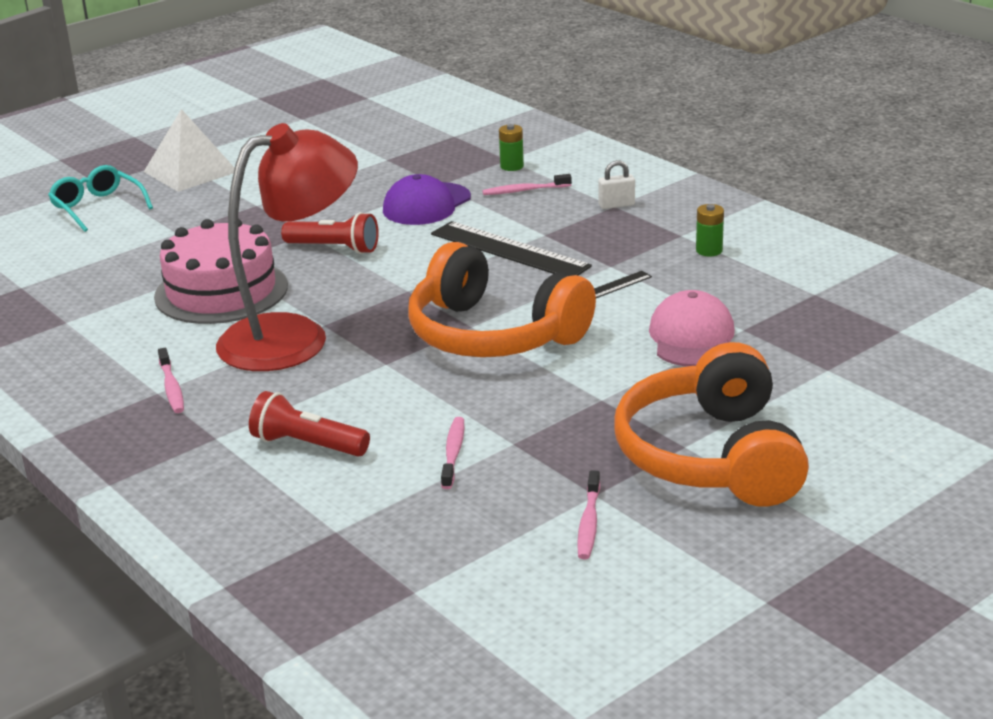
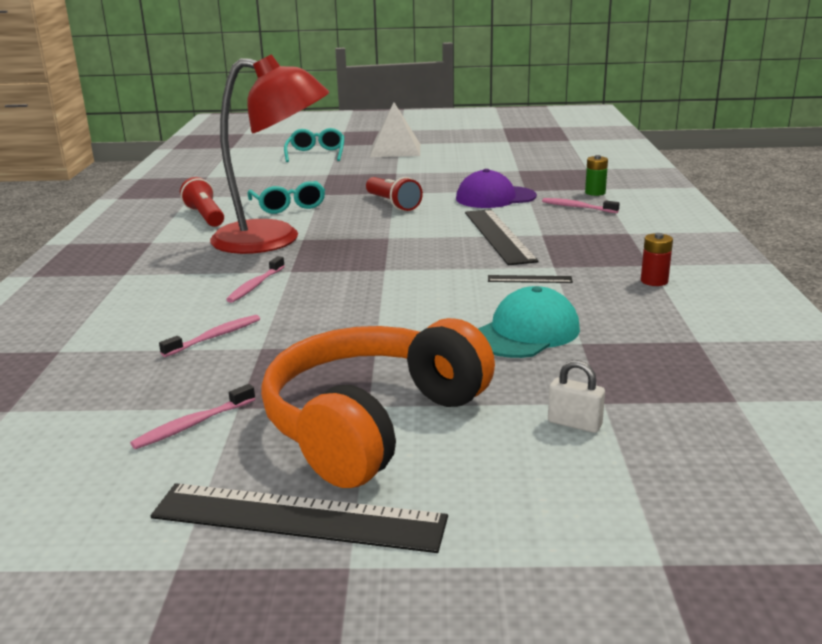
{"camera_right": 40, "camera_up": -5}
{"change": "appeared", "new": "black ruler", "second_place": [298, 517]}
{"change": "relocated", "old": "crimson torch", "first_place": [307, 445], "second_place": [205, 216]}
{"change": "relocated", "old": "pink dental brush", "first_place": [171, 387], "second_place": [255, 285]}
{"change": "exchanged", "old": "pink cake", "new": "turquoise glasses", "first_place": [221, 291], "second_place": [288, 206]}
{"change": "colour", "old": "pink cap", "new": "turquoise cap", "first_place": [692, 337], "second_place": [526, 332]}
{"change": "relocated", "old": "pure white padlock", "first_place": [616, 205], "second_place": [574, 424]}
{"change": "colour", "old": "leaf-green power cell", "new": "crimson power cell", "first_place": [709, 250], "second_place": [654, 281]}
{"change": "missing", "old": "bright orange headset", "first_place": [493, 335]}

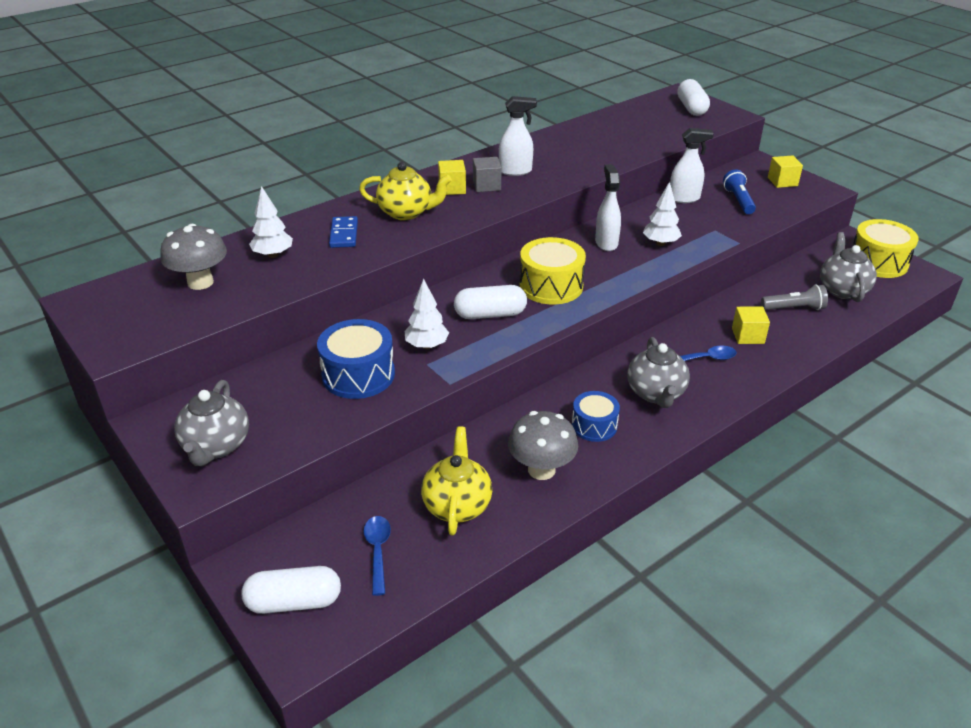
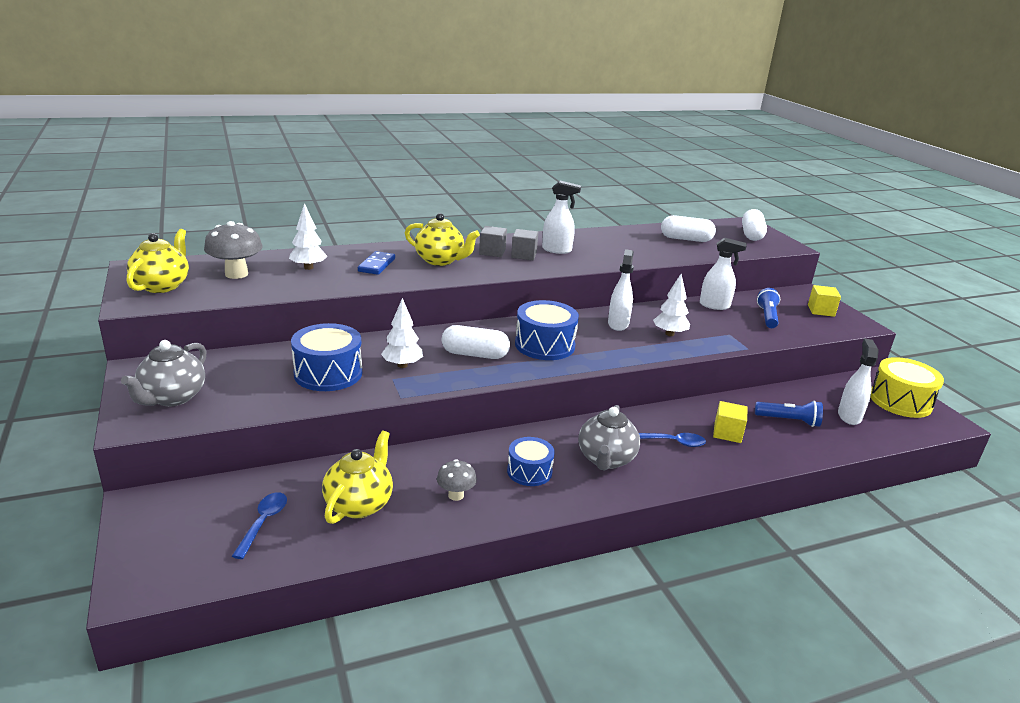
{"camera_right": 15, "camera_up": -10}
{"change": "appeared", "new": "golden tea pot", "second_place": [162, 285]}
{"change": "size", "old": "grey toadstool", "first_place": [541, 470], "second_place": [456, 495], "factor": 0.58}
{"change": "colour", "old": "golden block", "new": "grey block", "first_place": [452, 188], "second_place": [492, 252]}
{"change": "colour", "old": "golden snare drum", "new": "cobalt snare drum", "first_place": [551, 286], "second_place": [544, 345]}
{"change": "relocated", "old": "pure white pill shape", "first_place": [294, 602], "second_place": [686, 239]}
{"change": "colour", "old": "grey torch", "new": "cobalt torch", "first_place": [794, 308], "second_place": [788, 421]}
{"change": "exchanged", "old": "grey tea pot", "new": "pure white sprayer", "first_place": [842, 290], "second_place": [849, 416]}

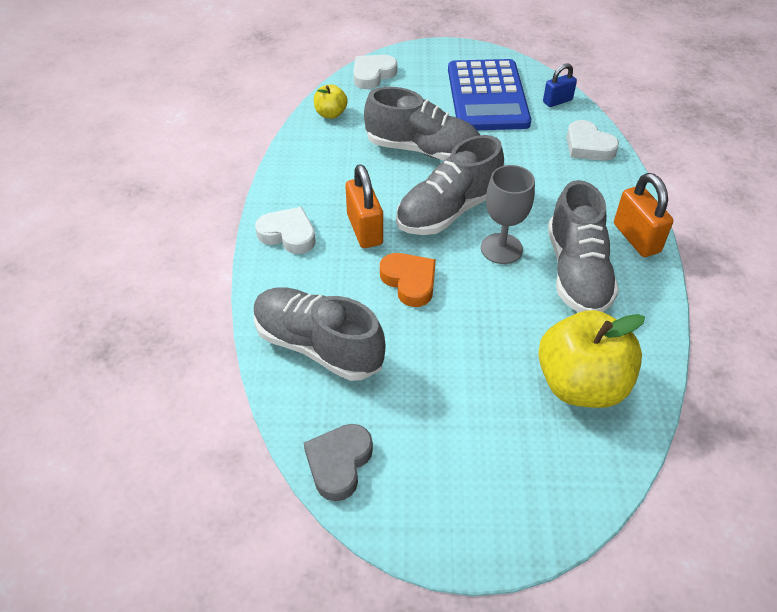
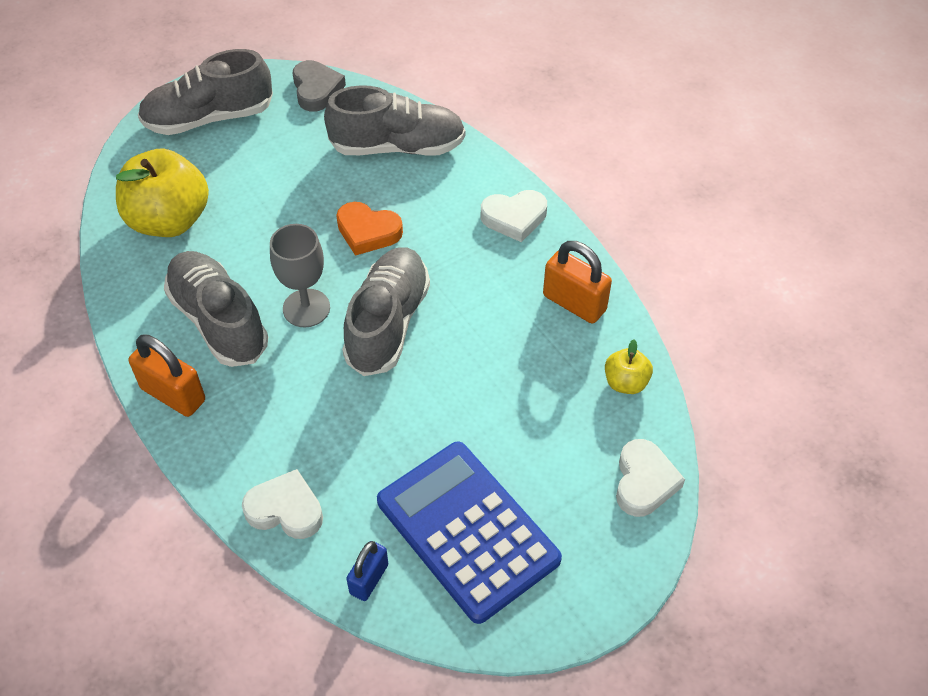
{"camera_right": 145, "camera_up": 5}
{"change": "relocated", "old": "grey shoe", "first_place": [423, 150], "second_place": [209, 118]}
{"change": "relocated", "old": "bright orange padlock", "first_place": [364, 229], "second_place": [574, 303]}

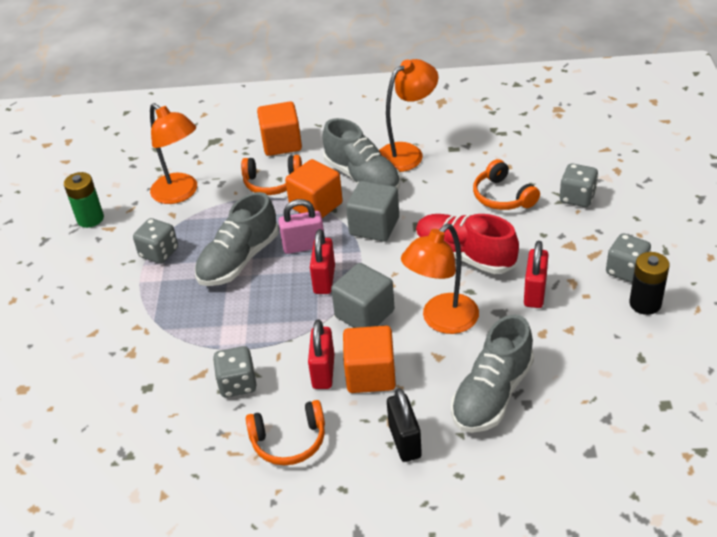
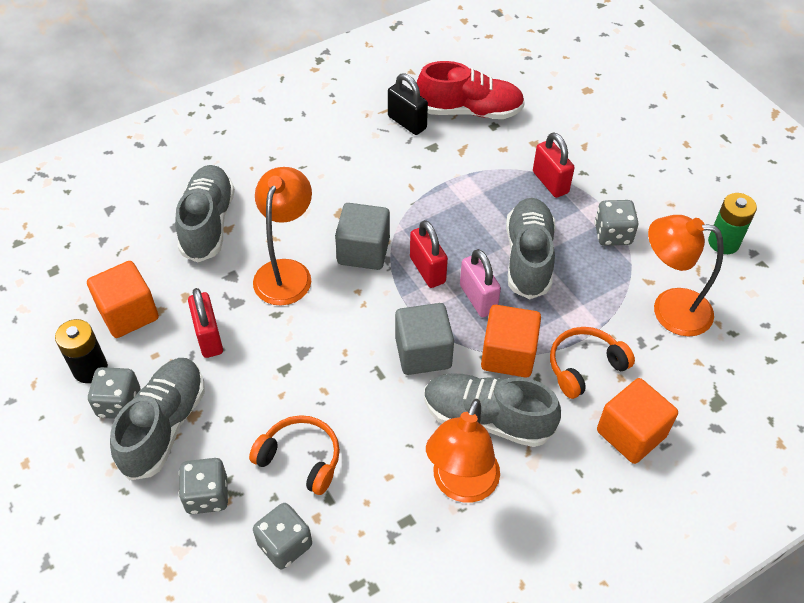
{"camera_right": 145, "camera_up": 10}
{"change": "relocated", "old": "bright orange block", "first_place": [370, 375], "second_place": [128, 313]}
{"change": "appeared", "new": "grey shoe", "second_place": [164, 426]}
{"change": "relocated", "old": "grey game die", "first_place": [237, 384], "second_place": [285, 544]}
{"change": "relocated", "old": "black padlock", "first_place": [405, 441], "second_place": [407, 122]}
{"change": "relocated", "old": "crimson shoe", "first_place": [464, 256], "second_place": [470, 111]}
{"change": "spun", "old": "pink padlock", "first_place": [304, 246], "second_place": [478, 298], "degrees": -75}
{"change": "relocated", "old": "crimson padlock", "first_place": [323, 371], "second_place": [550, 182]}
{"change": "missing", "old": "bright orange headset", "first_place": [289, 441]}

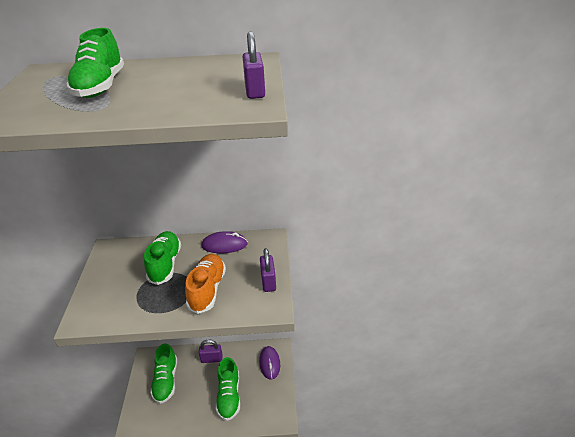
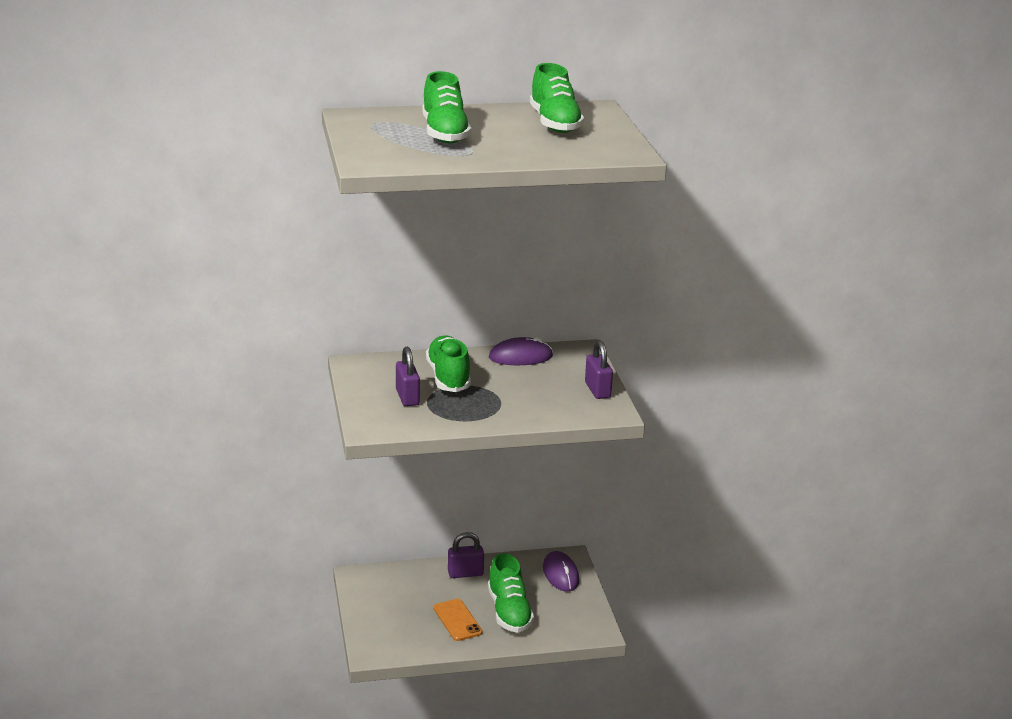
{"camera_right": -10, "camera_up": -10}
{"change": "relocated", "old": "violet padlock", "first_place": [255, 91], "second_place": [407, 397]}
{"change": "appeared", "new": "bright orange phone", "second_place": [457, 620]}
{"change": "relocated", "old": "leaf-green shoe", "first_place": [166, 381], "second_place": [555, 123]}
{"change": "missing", "old": "bright orange shoe", "first_place": [207, 289]}

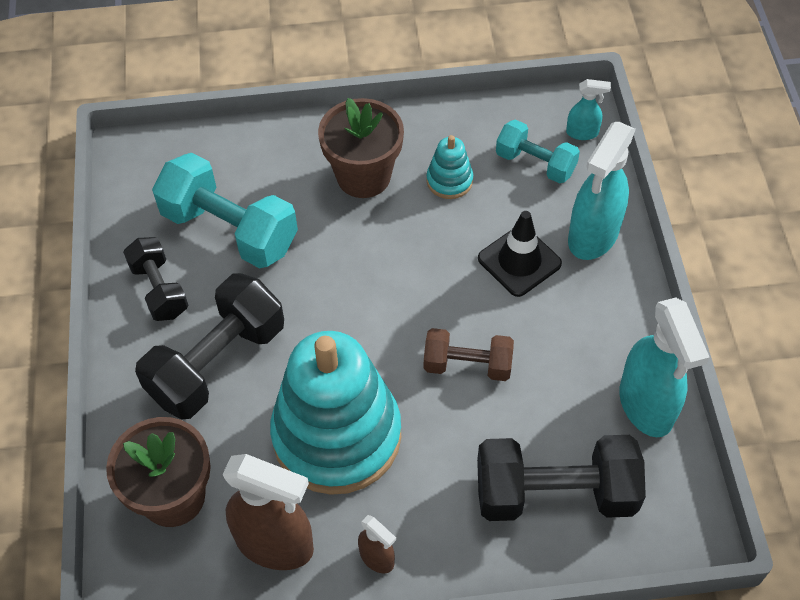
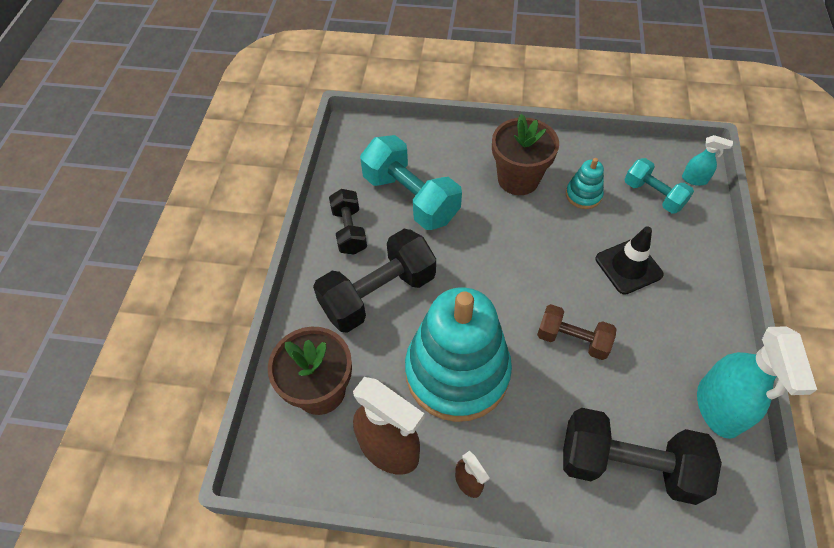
{"camera_right": 15, "camera_up": 0}
{"change": "missing", "old": "turquoise sprayer", "first_place": [593, 236]}

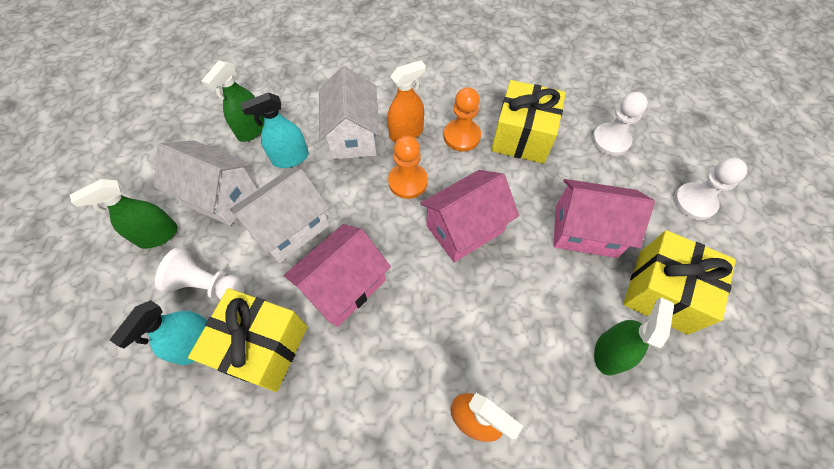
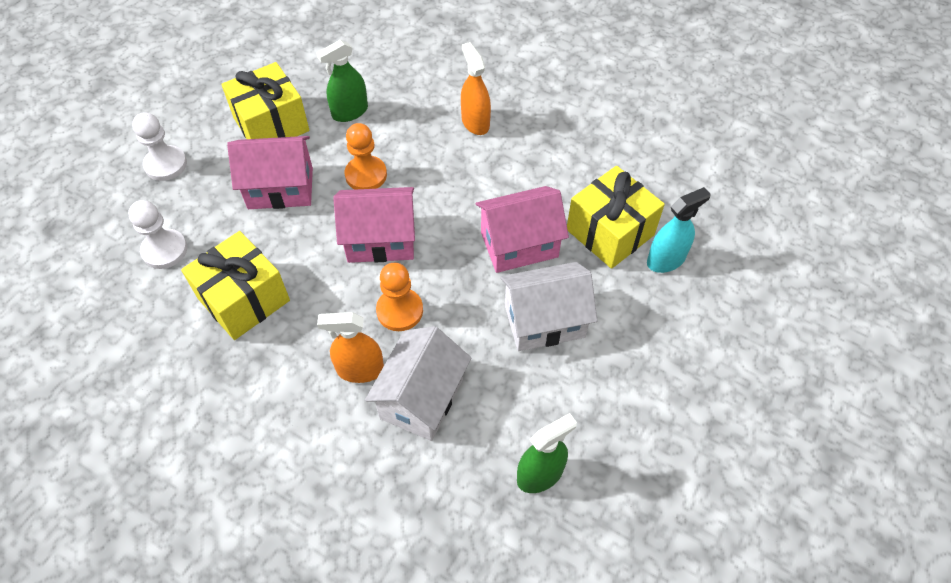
{"camera_right": -150, "camera_up": -5}
{"change": "spun", "old": "pink toy house", "first_place": [585, 231], "second_place": [280, 188], "degrees": -45}
{"change": "relocated", "old": "bright orange game pawn", "first_place": [461, 136], "second_place": [366, 175]}
{"change": "missing", "old": "leaf-green sprayer", "first_place": [158, 235]}
{"change": "missing", "old": "pure white toy house", "first_place": [220, 196]}
{"change": "missing", "old": "pure white game pawn", "first_place": [208, 285]}
{"change": "missing", "old": "turquoise sprayer", "first_place": [290, 158]}

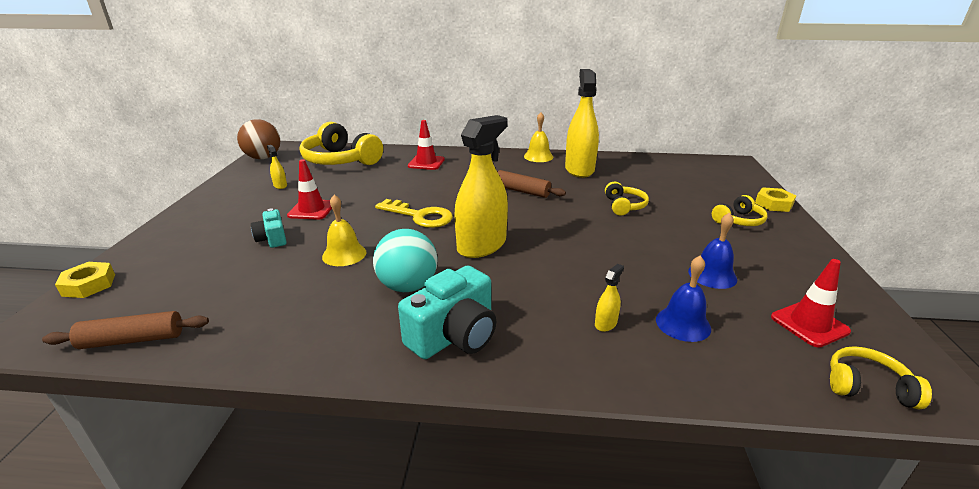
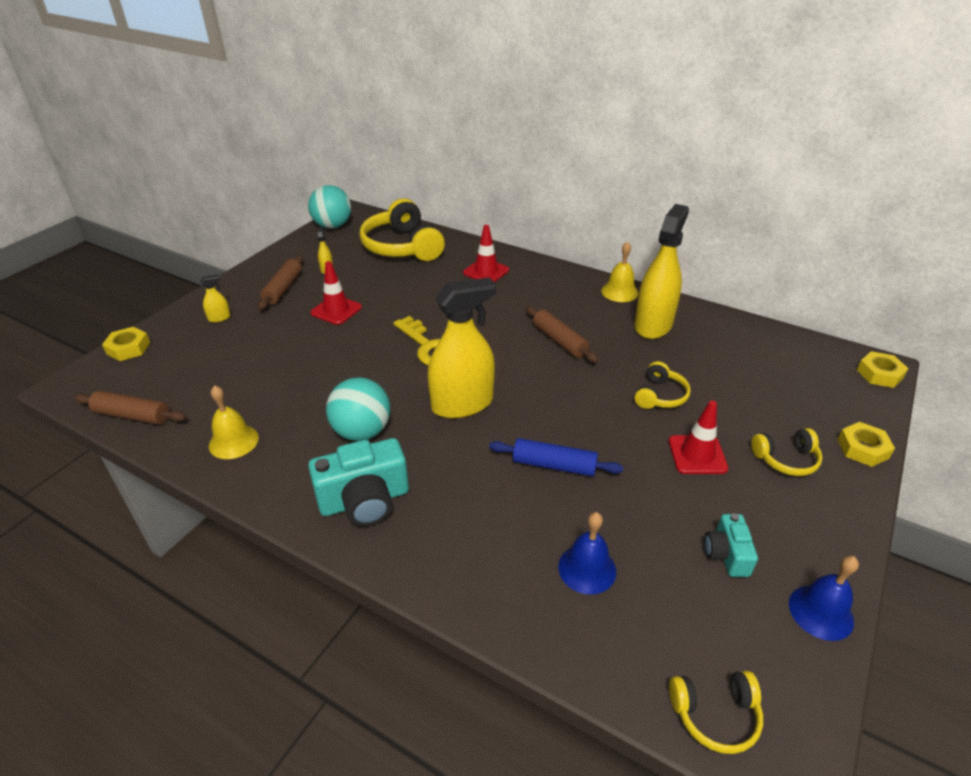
{"camera_right": 25, "camera_up": 10}
{"change": "relocated", "old": "golden sprayer", "first_place": [605, 323], "second_place": [219, 318]}
{"change": "relocated", "old": "golden bell", "first_place": [344, 254], "second_place": [233, 441]}
{"change": "appeared", "new": "russet pastry roller", "second_place": [283, 288]}
{"change": "colour", "old": "russet sphere", "new": "turquoise sphere", "first_place": [263, 158], "second_place": [333, 226]}
{"change": "appeared", "new": "cobalt pastry roller", "second_place": [554, 465]}
{"change": "relocated", "old": "crimson traffic cone", "first_place": [809, 324], "second_place": [697, 455]}
{"change": "spun", "old": "golden headset", "first_place": [867, 386], "second_place": [715, 715], "degrees": 135}
{"change": "relocated", "old": "turquoise photo camera", "first_place": [272, 239], "second_place": [726, 554]}
{"change": "relocated", "old": "cobalt bell", "first_place": [712, 275], "second_place": [821, 612]}
{"change": "appeared", "new": "golden hexagon nut", "second_place": [879, 374]}

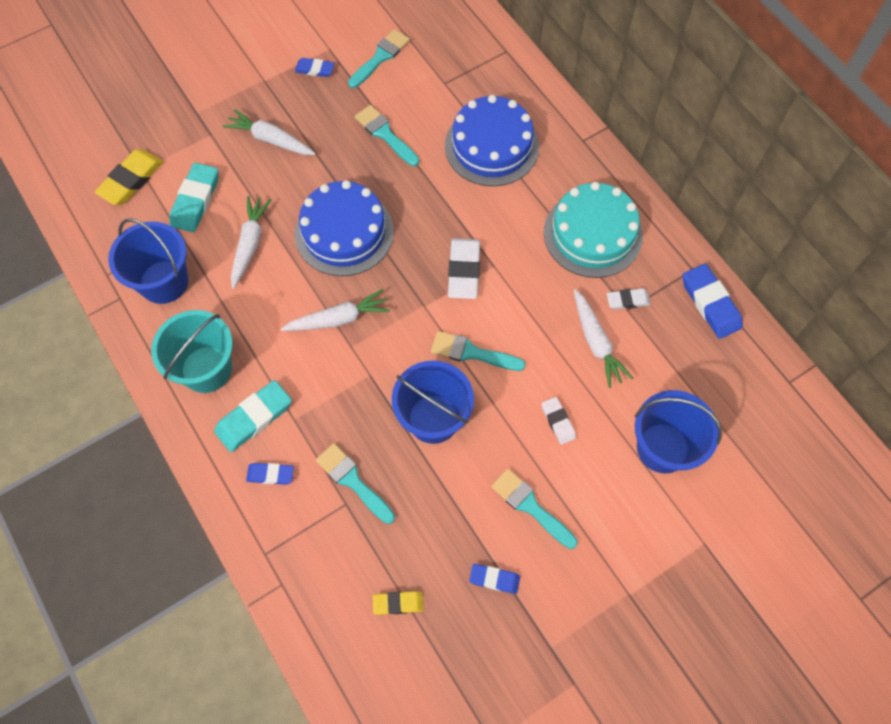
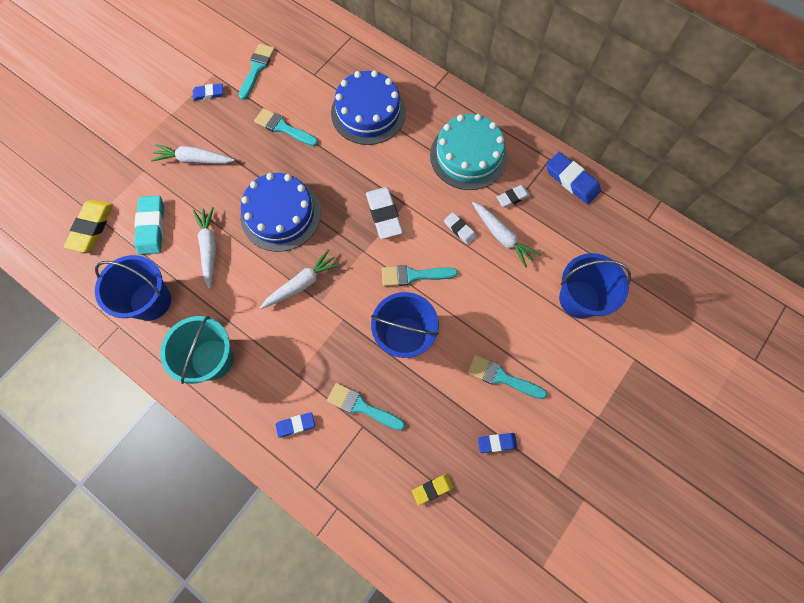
{"camera_right": -20, "camera_up": 5}
{"change": "relocated", "old": "pure white eraser", "first_place": [558, 421], "second_place": [459, 229]}
{"change": "missing", "old": "turquoise eraser", "first_place": [254, 418]}

